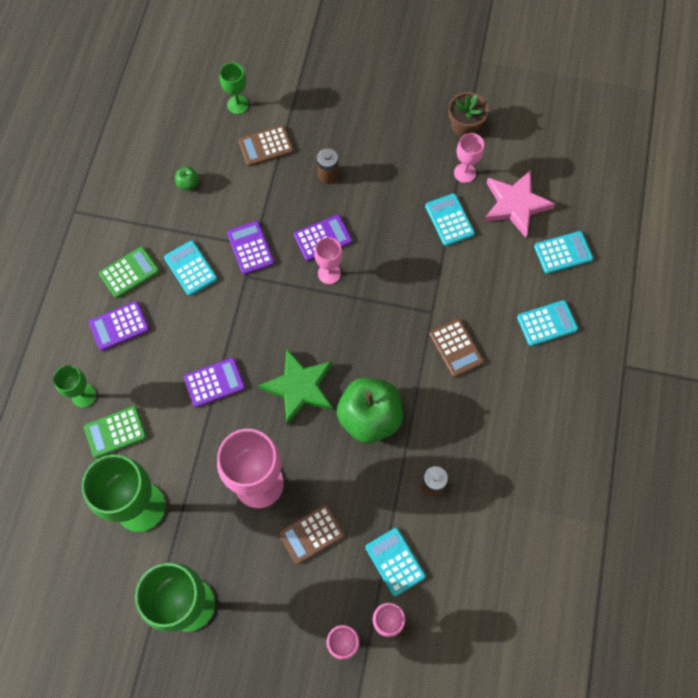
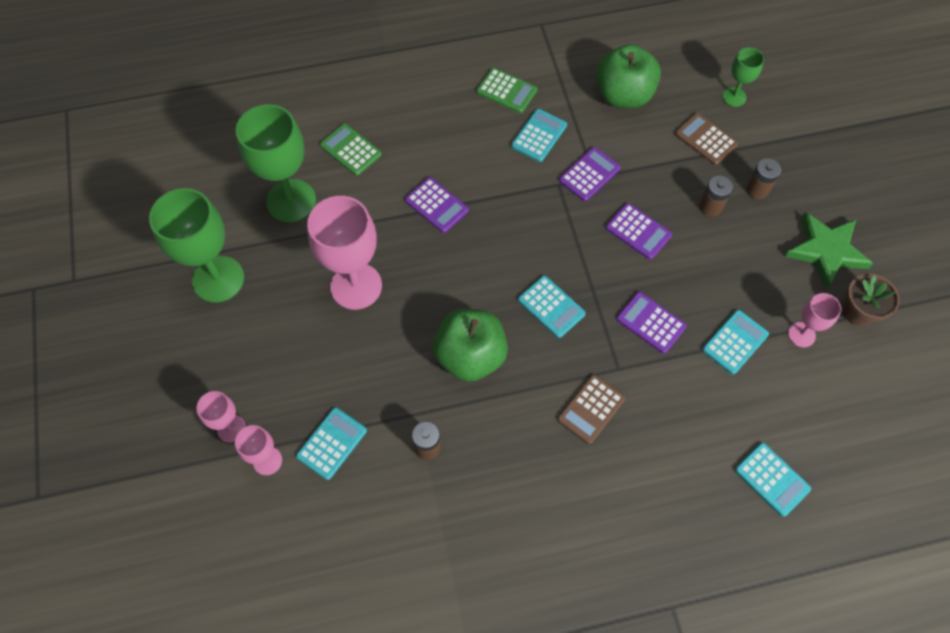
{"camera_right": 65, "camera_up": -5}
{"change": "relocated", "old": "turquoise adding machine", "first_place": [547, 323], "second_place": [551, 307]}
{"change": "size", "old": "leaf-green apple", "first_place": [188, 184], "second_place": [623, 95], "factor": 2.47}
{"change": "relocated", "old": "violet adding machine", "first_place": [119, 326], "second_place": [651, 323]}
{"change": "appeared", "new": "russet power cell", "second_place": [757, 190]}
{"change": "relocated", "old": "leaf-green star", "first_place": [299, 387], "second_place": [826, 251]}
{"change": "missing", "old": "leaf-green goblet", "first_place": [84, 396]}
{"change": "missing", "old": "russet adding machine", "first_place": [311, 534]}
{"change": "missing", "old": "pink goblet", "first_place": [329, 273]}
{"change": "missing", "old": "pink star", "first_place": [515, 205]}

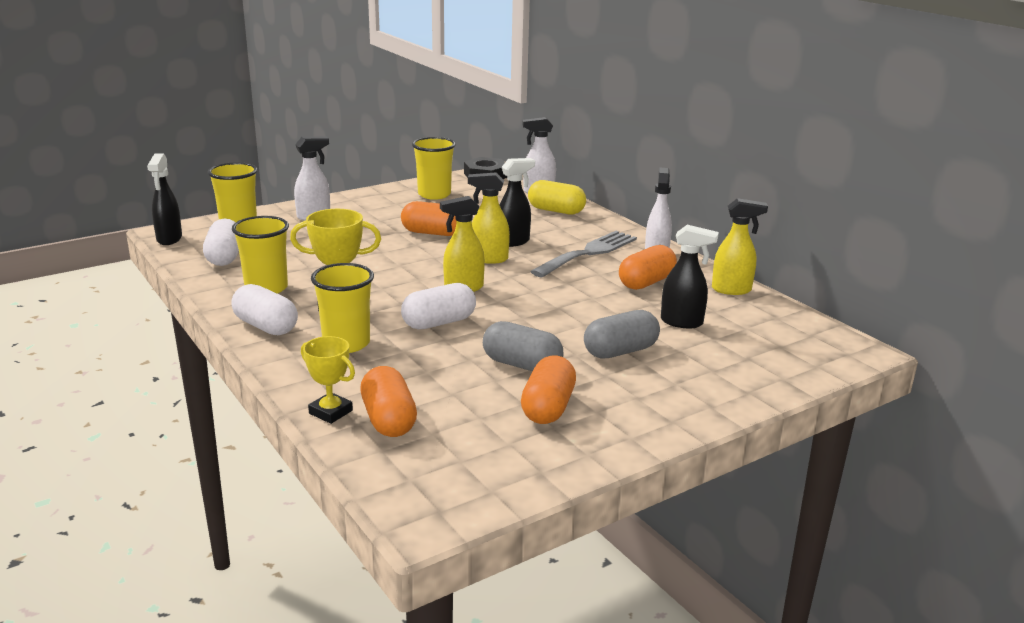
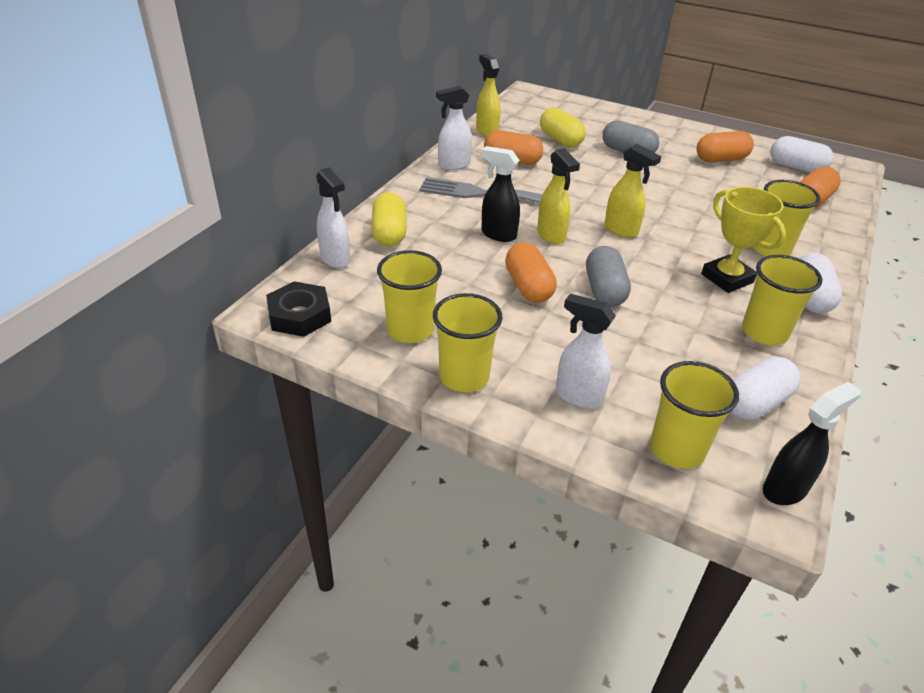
{"camera_right": -120, "camera_up": 15}
{"change": "appeared", "new": "golden tumbler", "second_place": [464, 377]}
{"change": "exchanged", "old": "black sprayer", "new": "golden pill shape", "first_place": [682, 322], "second_place": [560, 140]}
{"change": "relocated", "old": "grey pill shape", "first_place": [522, 365], "second_place": [604, 290]}
{"change": "relocated", "old": "pure white pill shape", "first_place": [439, 323], "second_place": [796, 167]}
{"change": "missing", "old": "golden prize cup", "first_place": [330, 412]}

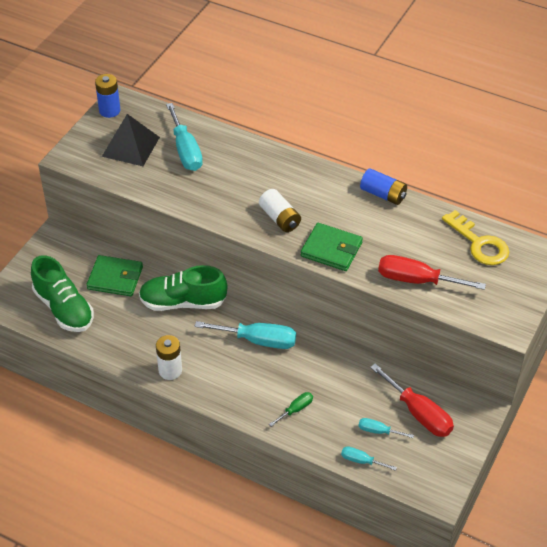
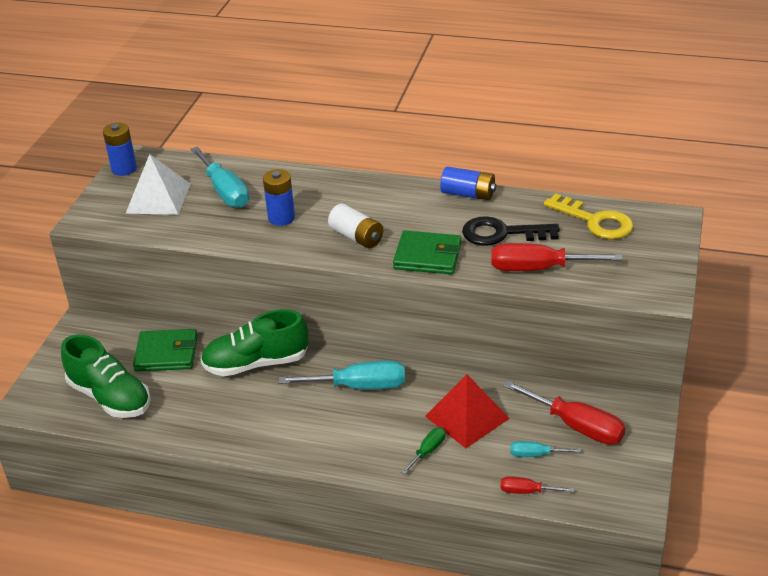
{"camera_right": -10, "camera_up": -10}
{"change": "colour", "old": "black solid pyramid", "new": "pure white solid pyramid", "first_place": [130, 146], "second_place": [158, 198]}
{"change": "appeared", "new": "cobalt power cell", "second_place": [281, 218]}
{"change": "appeared", "new": "crimson solid pyramid", "second_place": [467, 417]}
{"change": "appeared", "new": "black door key", "second_place": [502, 233]}
{"change": "colour", "old": "turquoise hand screwdriver", "new": "crimson hand screwdriver", "first_place": [361, 461], "second_place": [526, 491]}
{"change": "missing", "old": "pure white power cell", "first_place": [170, 370]}

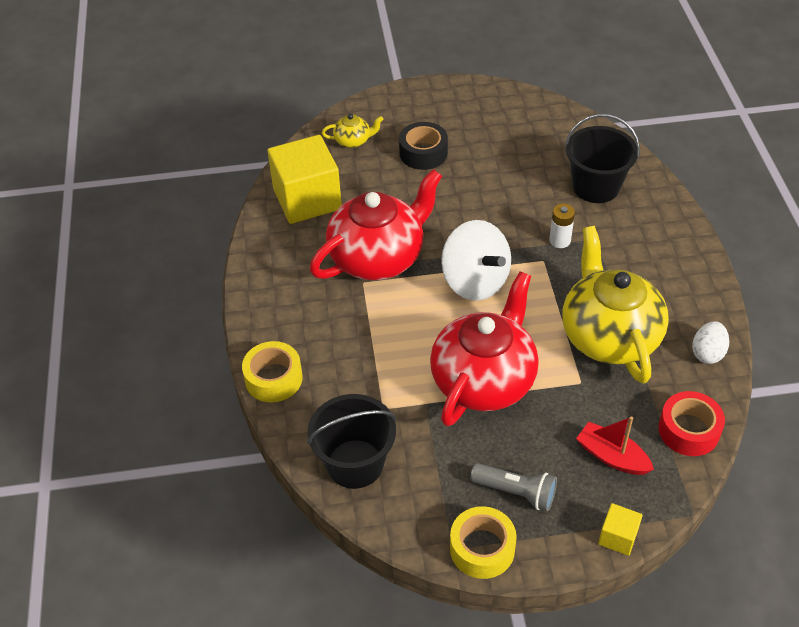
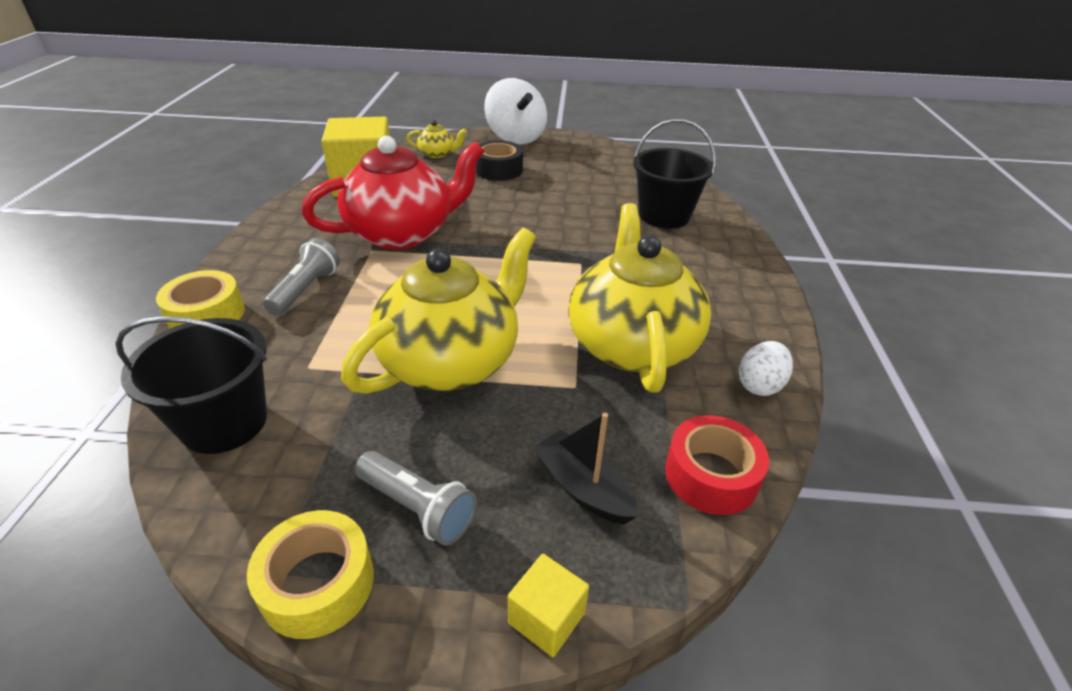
{"camera_right": 10, "camera_up": -10}
{"change": "appeared", "new": "grey torch", "second_place": [306, 289]}
{"change": "colour", "old": "crimson tea pot", "new": "golden tea pot", "first_place": [484, 380], "second_place": [451, 361]}
{"change": "relocated", "old": "pure white toy top", "first_place": [475, 281], "second_place": [515, 137]}
{"change": "colour", "old": "crimson sailboat", "new": "black sailboat", "first_place": [612, 456], "second_place": [583, 488]}
{"change": "missing", "old": "pure white power cell", "first_place": [560, 240]}

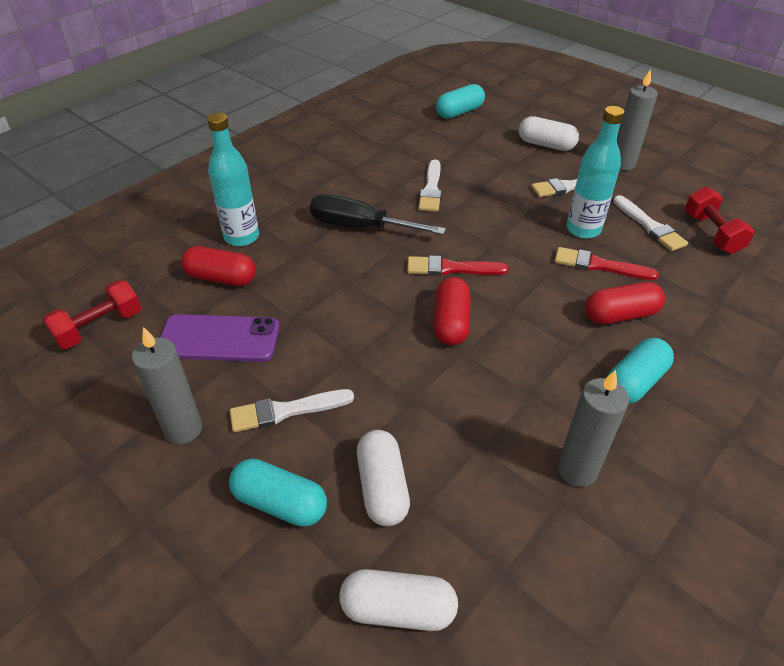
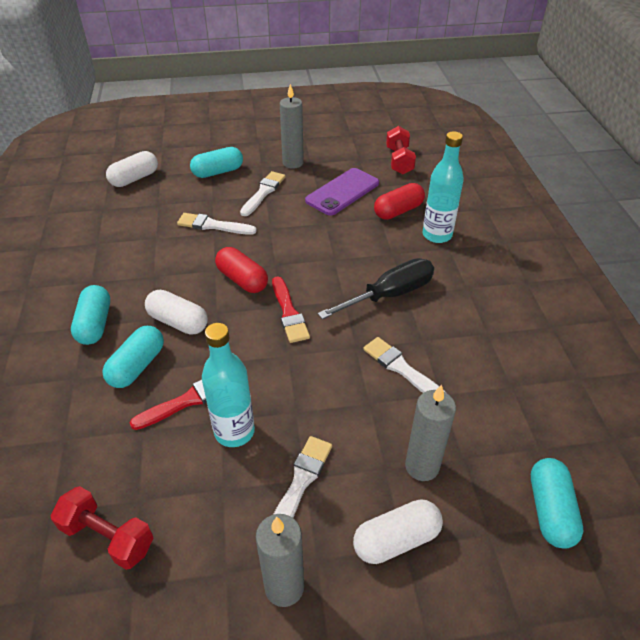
{"camera_right": 130, "camera_up": 0}
{"change": "colour", "old": "crimson pill shape", "new": "turquoise pill shape", "first_place": [620, 315], "second_place": [137, 366]}
{"change": "relocated", "old": "pure white pill shape", "first_place": [382, 487], "second_place": [178, 322]}
{"change": "relocated", "old": "pure white paint brush", "first_place": [649, 226], "second_place": [213, 225]}
{"change": "spun", "old": "crimson paint brush", "first_place": [451, 268], "second_place": [289, 313], "degrees": 120}
{"change": "relocated", "old": "grey wax candle", "first_place": [577, 470], "second_place": [422, 466]}

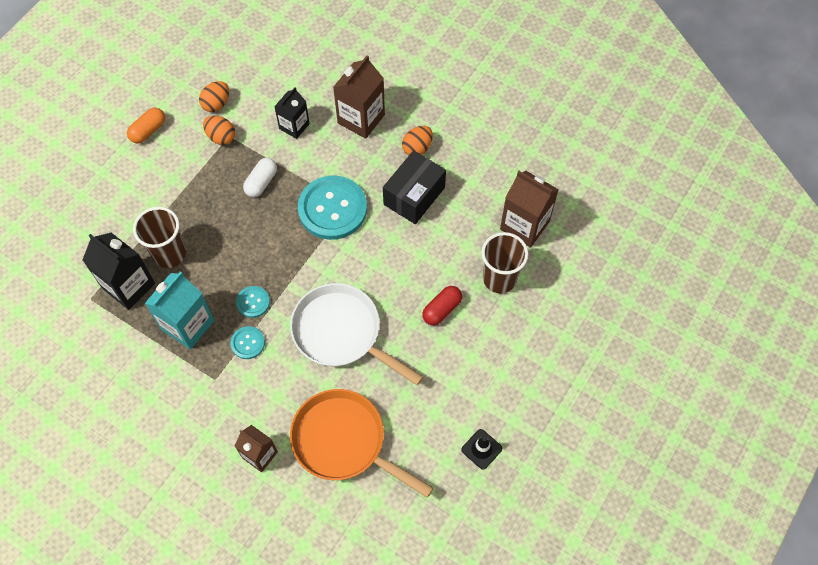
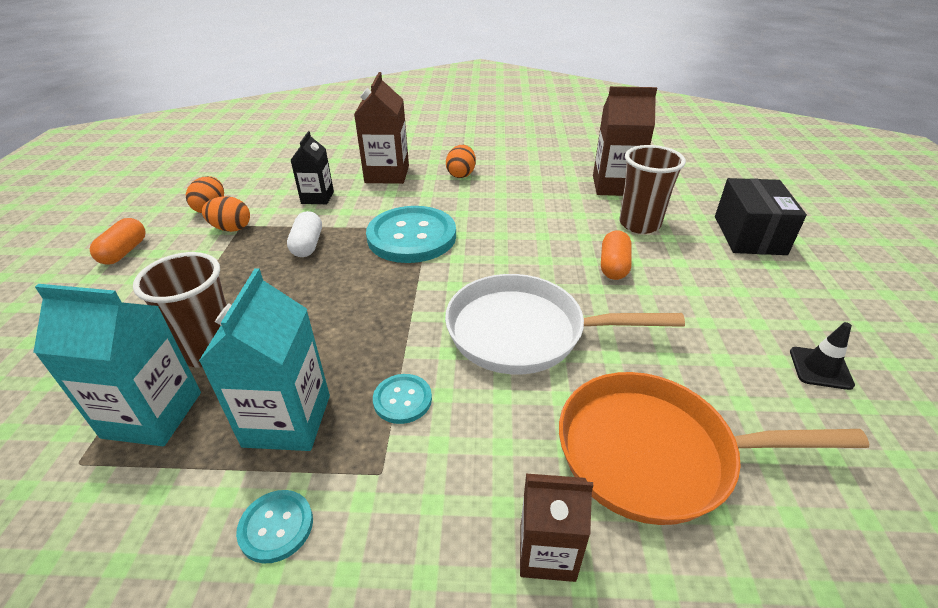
{"camera_right": -30, "camera_up": -25}
{"change": "colour", "old": "black milk carton", "new": "turquoise milk carton", "first_place": [129, 286], "second_place": [152, 414]}
{"change": "relocated", "old": "turquoise sewing button", "first_place": [253, 302], "second_place": [276, 527]}
{"change": "colour", "old": "crimson pill shape", "new": "bright orange pill shape", "first_place": [442, 309], "second_place": [614, 266]}
{"change": "relocated", "old": "black box", "first_place": [414, 196], "second_place": [749, 235]}

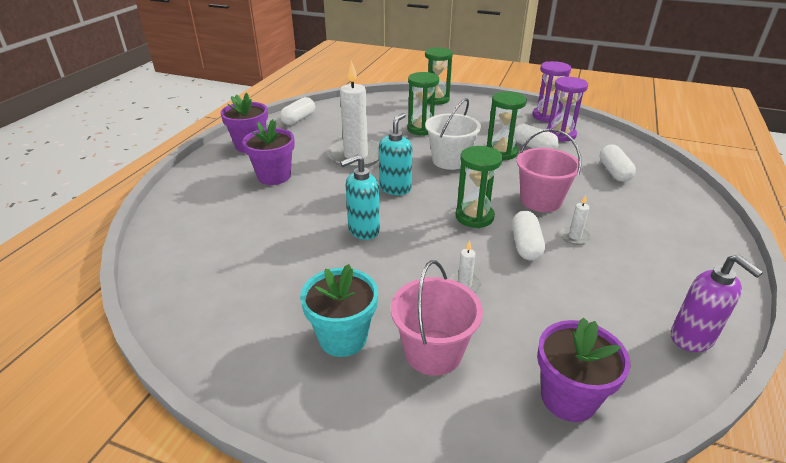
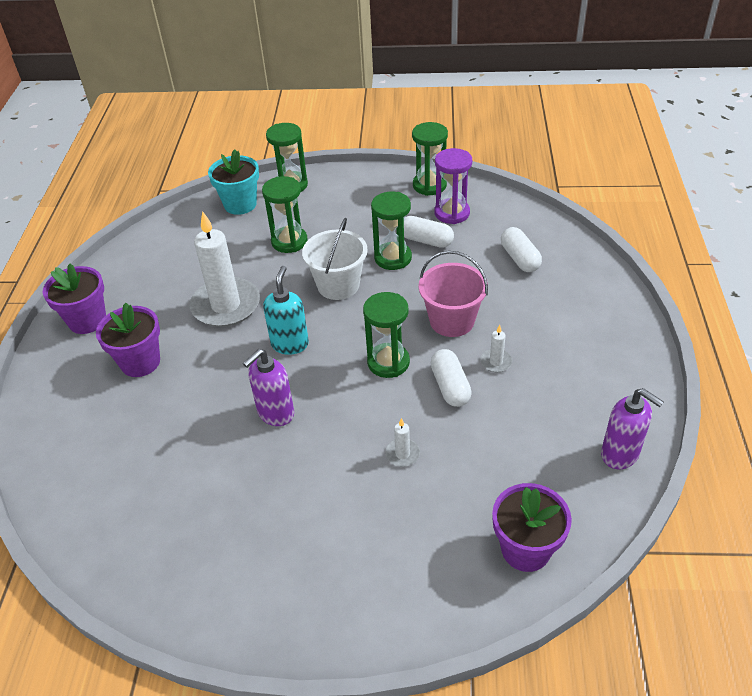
{"camera_right": -15, "camera_up": 10}
{"change": "relocated", "old": "turquoise potted plant", "first_place": [343, 338], "second_place": [240, 204]}
{"change": "colour", "old": "turquoise soap dispenser", "new": "violet soap dispenser", "first_place": [363, 230], "second_place": [275, 413]}
{"change": "colour", "old": "violet sand timer", "new": "leaf-green sand timer", "first_place": [546, 116], "second_place": [429, 185]}
{"change": "missing", "old": "pure white pill shape", "first_place": [298, 119]}
{"change": "missing", "old": "pink sand bucket", "first_place": [433, 352]}

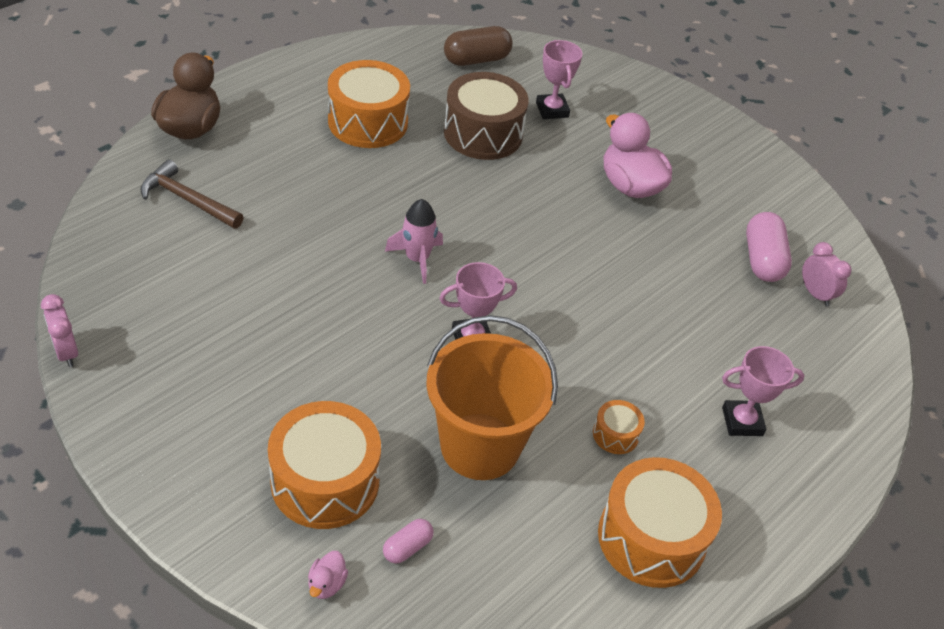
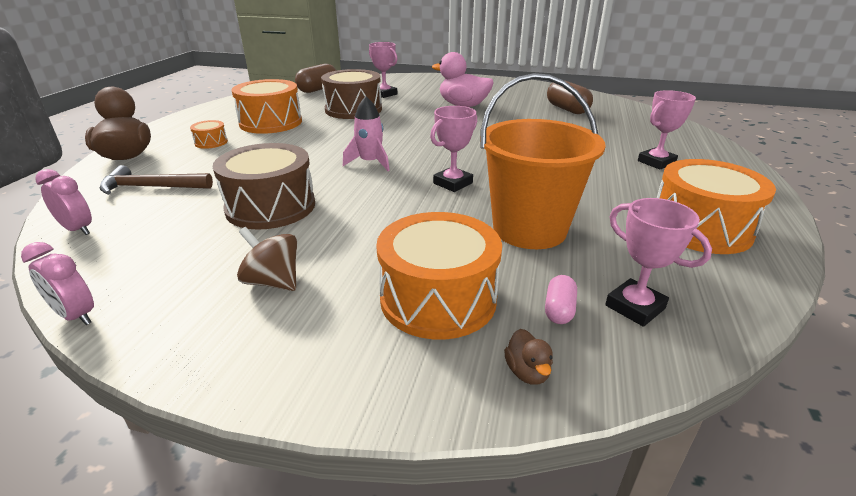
{"camera_right": -25, "camera_up": -15}
{"change": "relocated", "old": "pink alarm clock", "first_place": [815, 294], "second_place": [78, 229]}
{"change": "relocated", "old": "bright orange snare drum", "first_place": [615, 434], "second_place": [211, 142]}
{"change": "appeared", "new": "russet snare drum", "second_place": [271, 207]}
{"change": "appeared", "new": "russet toy top", "second_place": [273, 282]}
{"change": "colour", "old": "pink toy duck", "new": "russet toy duck", "first_place": [327, 584], "second_place": [527, 372]}
{"change": "colour", "old": "pink pill shape", "new": "russet pill shape", "first_place": [762, 260], "second_place": [567, 109]}
{"change": "appeared", "new": "pink prize cup", "second_place": [635, 307]}

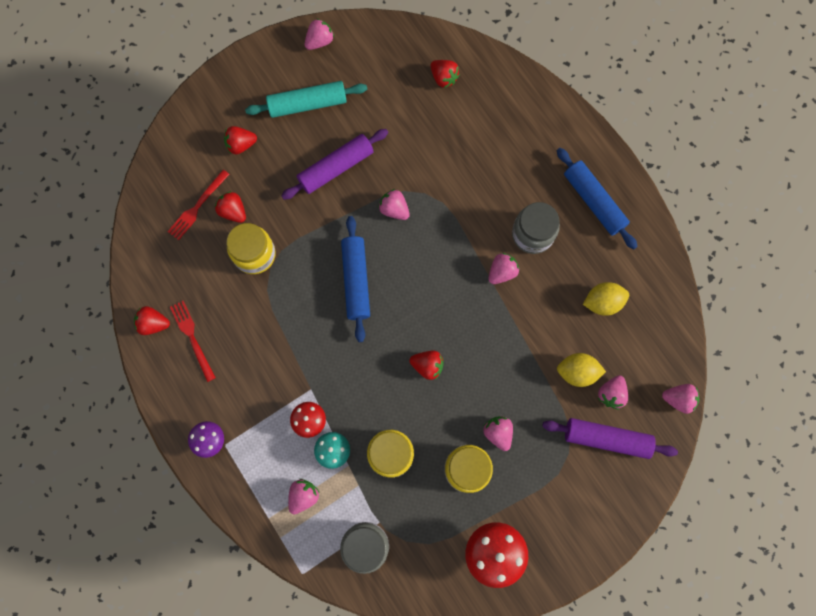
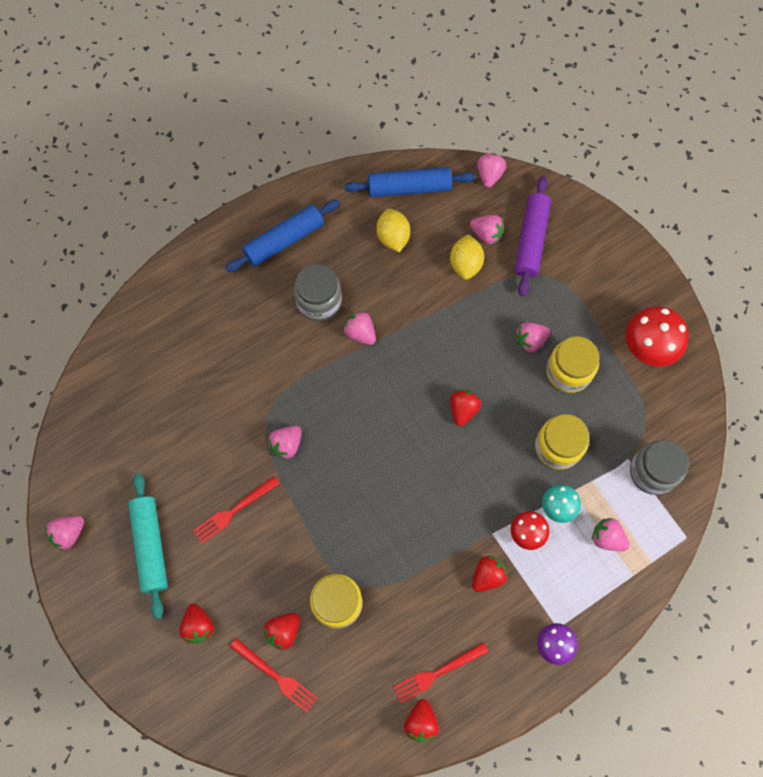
{"camera_right": -90, "camera_up": -5}
{"change": "spun", "old": "pink berry", "first_place": [319, 41], "second_place": [69, 533], "degrees": -90}
{"change": "exchanged", "old": "violet pastry roller", "new": "crimson table fork", "first_place": [336, 168], "second_place": [234, 511]}
{"change": "relocated", "old": "cobalt pastry roller", "first_place": [356, 281], "second_place": [409, 188]}
{"change": "relocated", "old": "crimson berry", "first_place": [443, 78], "second_place": [487, 576]}

